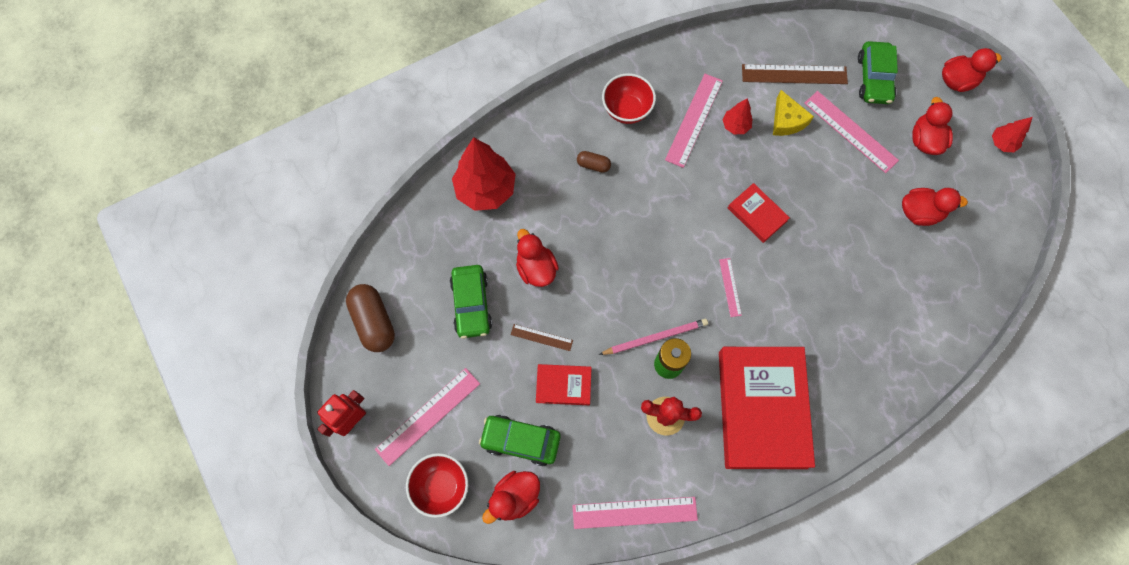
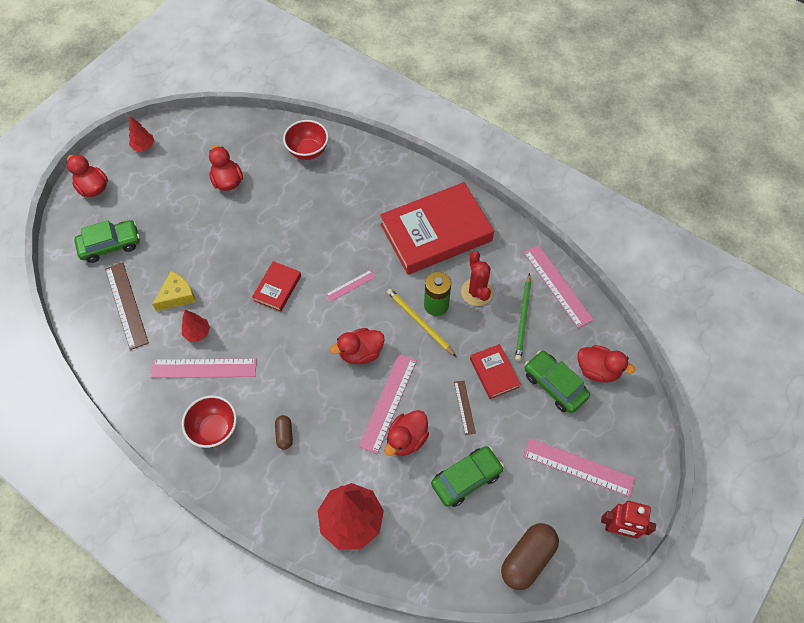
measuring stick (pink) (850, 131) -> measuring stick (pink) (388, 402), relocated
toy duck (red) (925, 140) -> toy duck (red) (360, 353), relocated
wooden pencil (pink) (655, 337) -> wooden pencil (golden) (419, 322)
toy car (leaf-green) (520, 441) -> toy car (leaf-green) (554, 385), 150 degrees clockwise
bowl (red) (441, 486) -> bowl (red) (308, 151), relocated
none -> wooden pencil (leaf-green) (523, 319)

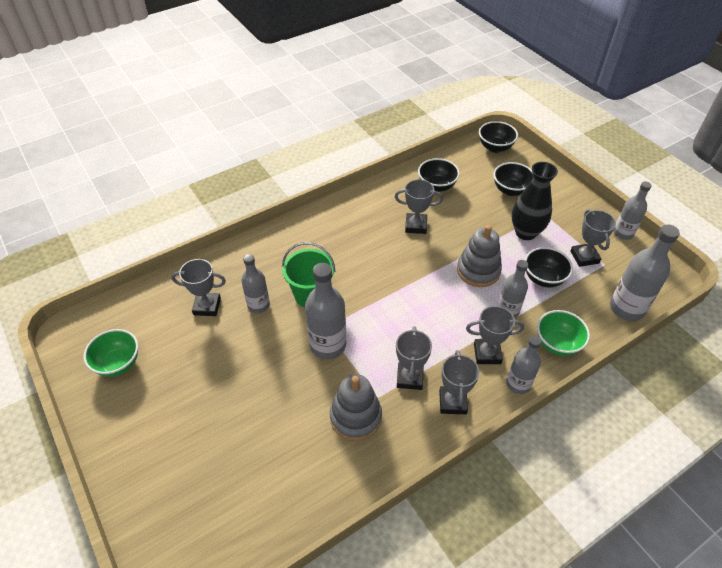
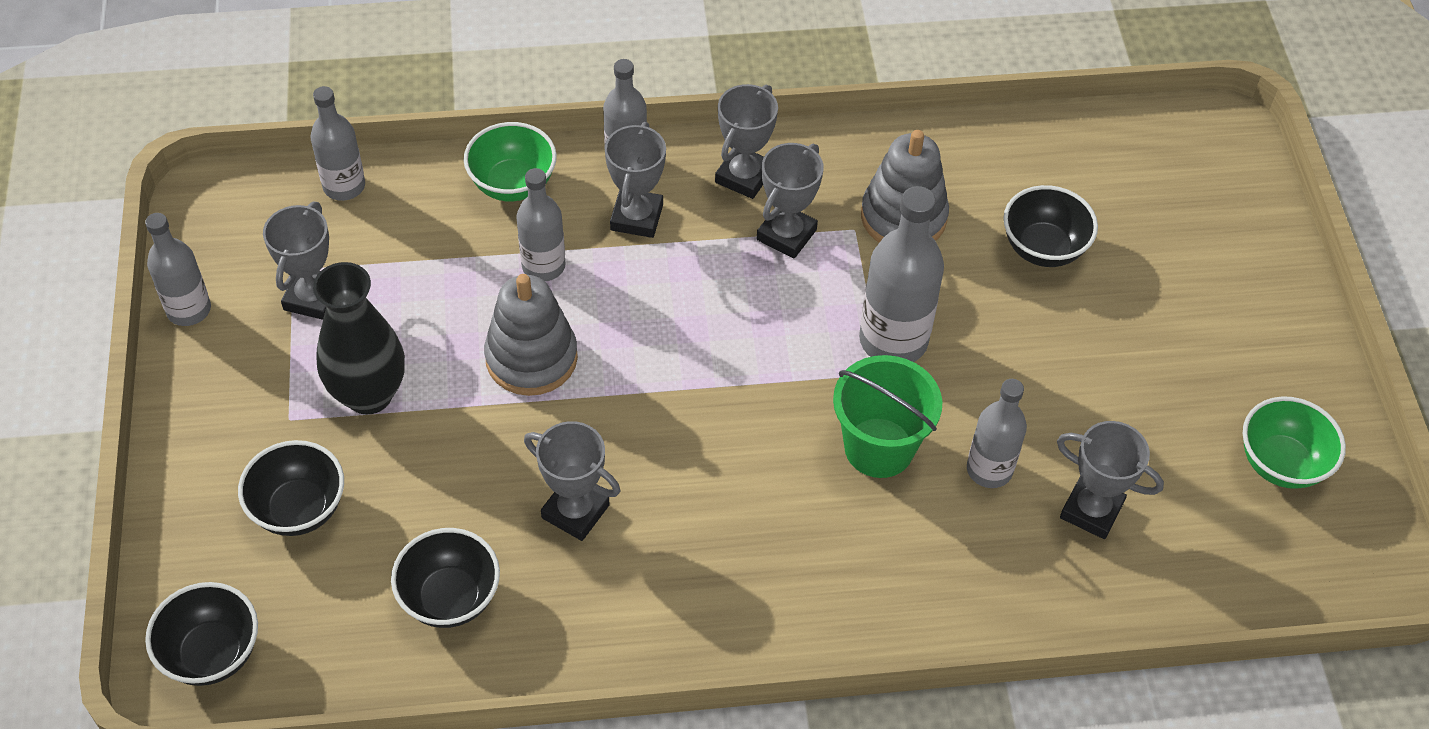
drink bottle (ash-grey) (626, 308) -> drink bottle (ash-grey) (344, 186), x0.64
bowl (jet-black) (543, 278) -> bowl (jet-black) (1043, 248), relocated
trophy (ash-grey) (487, 353) -> trophy (ash-grey) (636, 217), 75 degrees clockwise

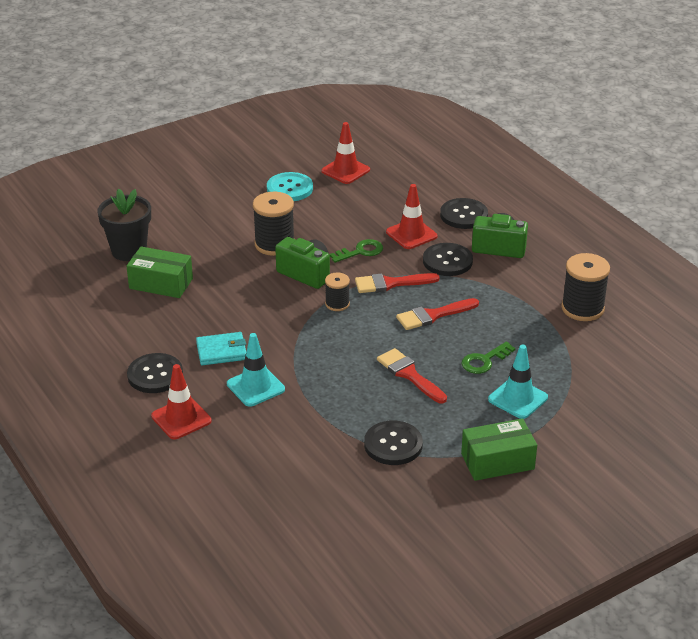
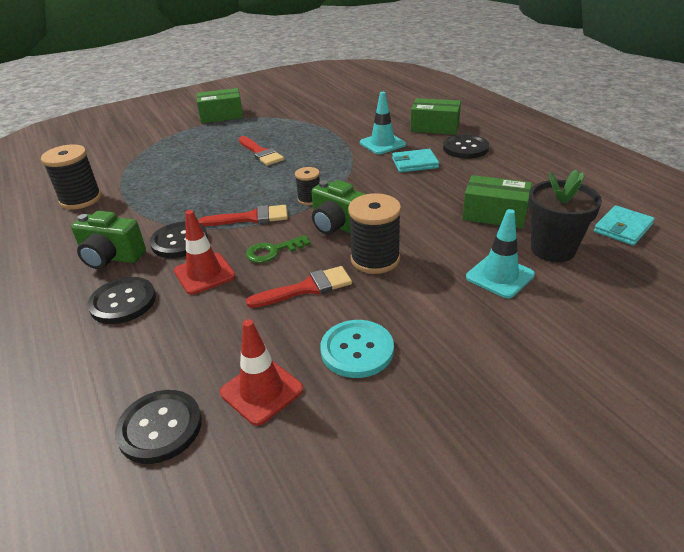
brush (red) (433, 315) -> brush (red) (306, 288), relocated
door key (leaf-green) (484, 361) -> none
road cone (aqua) (518, 398) -> road cone (aqua) (500, 276), relocated
road cone (red) (181, 418) -> package (leaf-green) (435, 127)
button (jet-black) (393, 444) -> button (jet-black) (160, 427), relocated
none -> wallet (aqua) (623, 228)

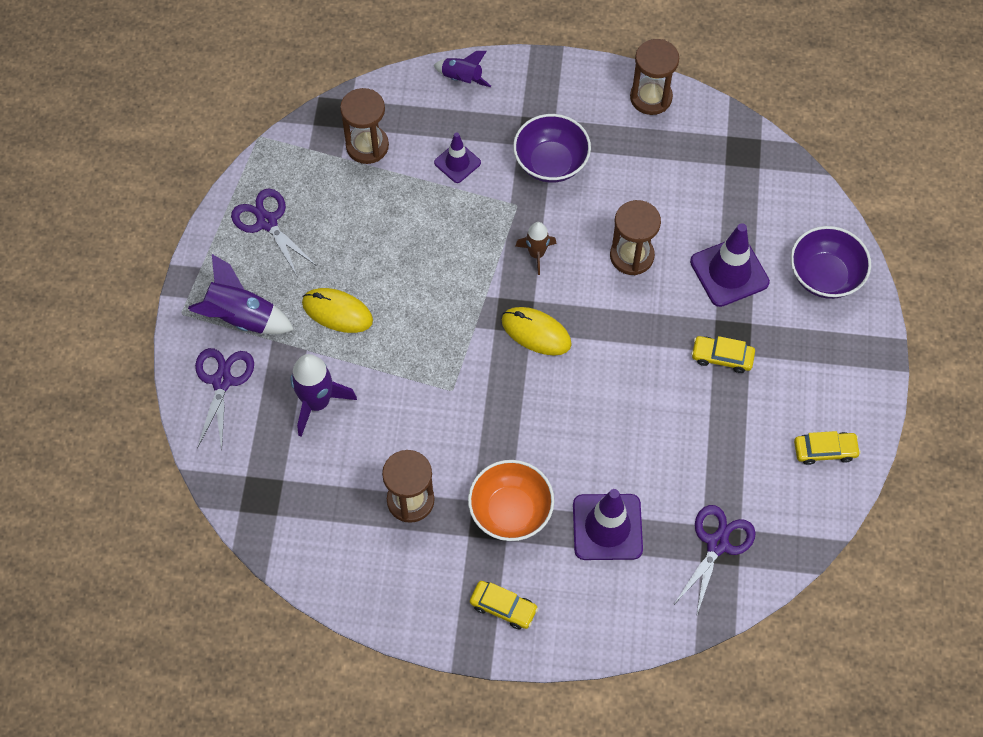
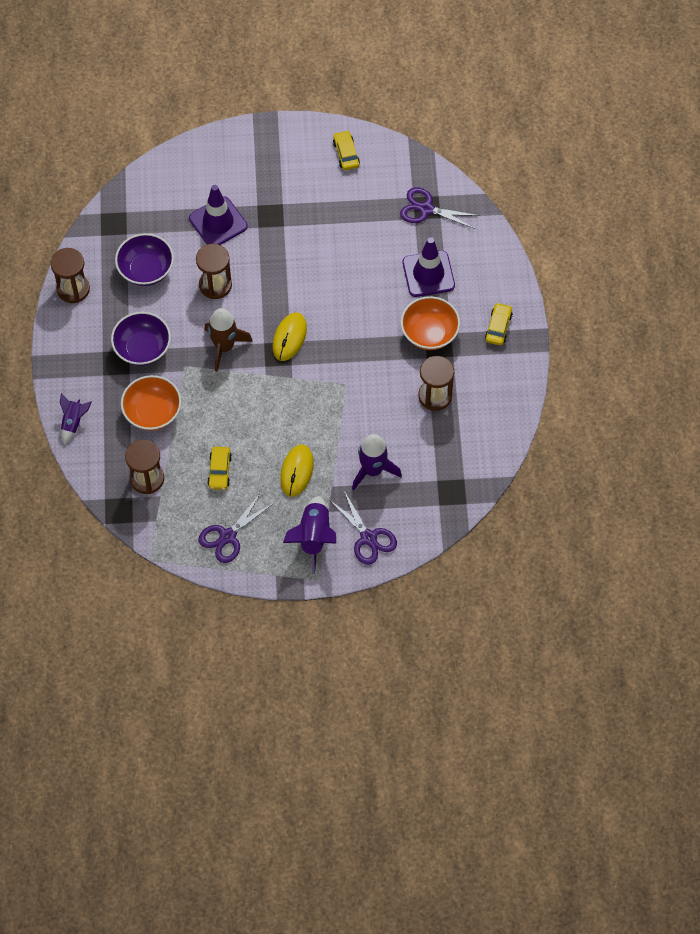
road cone (royal purple) (457, 163) -> bowl (orange) (152, 412)
spaceship (brown) (536, 254) -> spaceship (brown) (224, 346), x1.62
bowl (royal purple) (825, 276) -> bowl (royal purple) (146, 270), relocated
toy car (golden) (722, 357) -> toy car (golden) (219, 471), relocated
pair of scissors (royal purple) (222, 381) -> pair of scissors (royal purple) (368, 538), 120 degrees counterclockwise

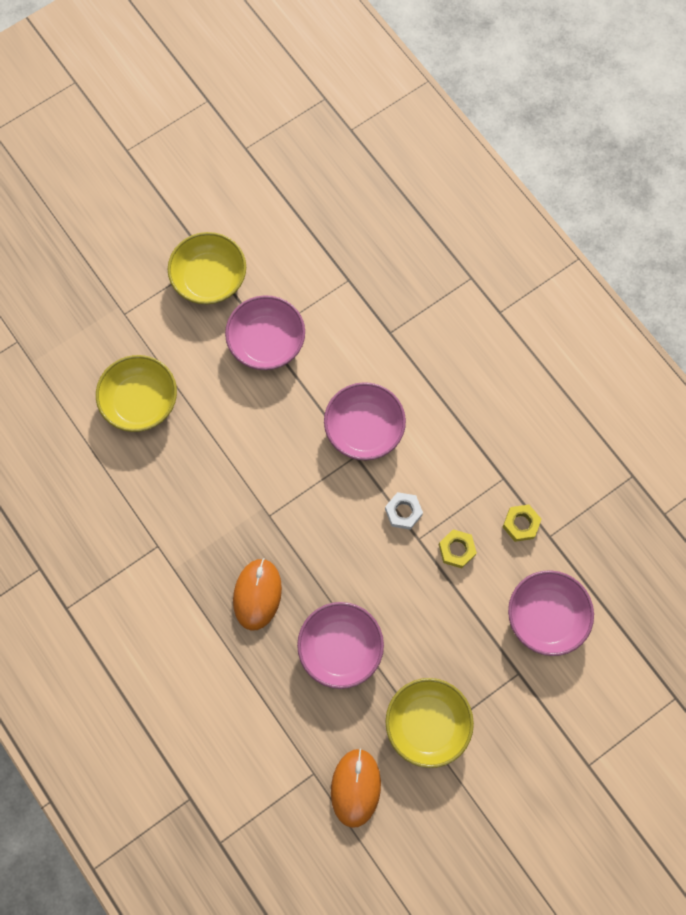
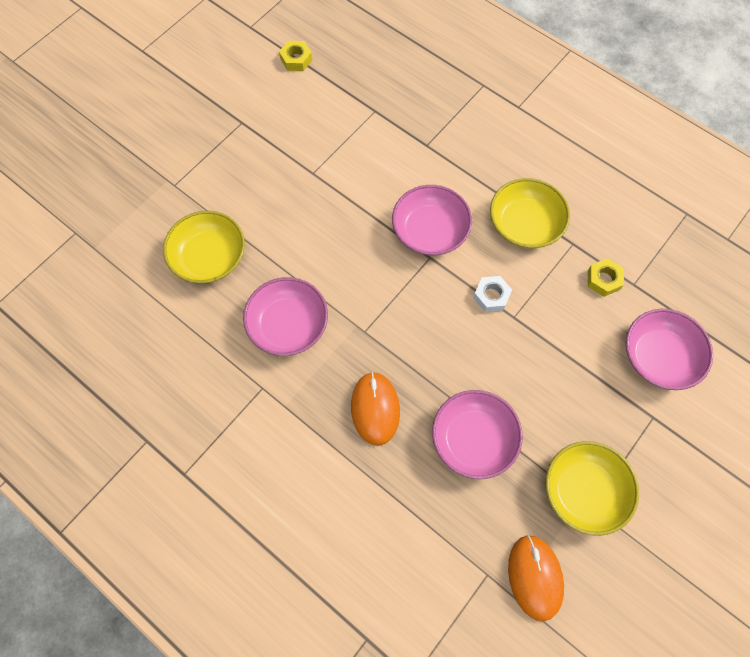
bowl (golden) (209, 278) -> bowl (golden) (524, 224), relocated
bowl (pink) (266, 341) -> bowl (pink) (288, 325), relocated
hex nut (golden) (456, 550) -> hex nut (golden) (296, 59), relocated

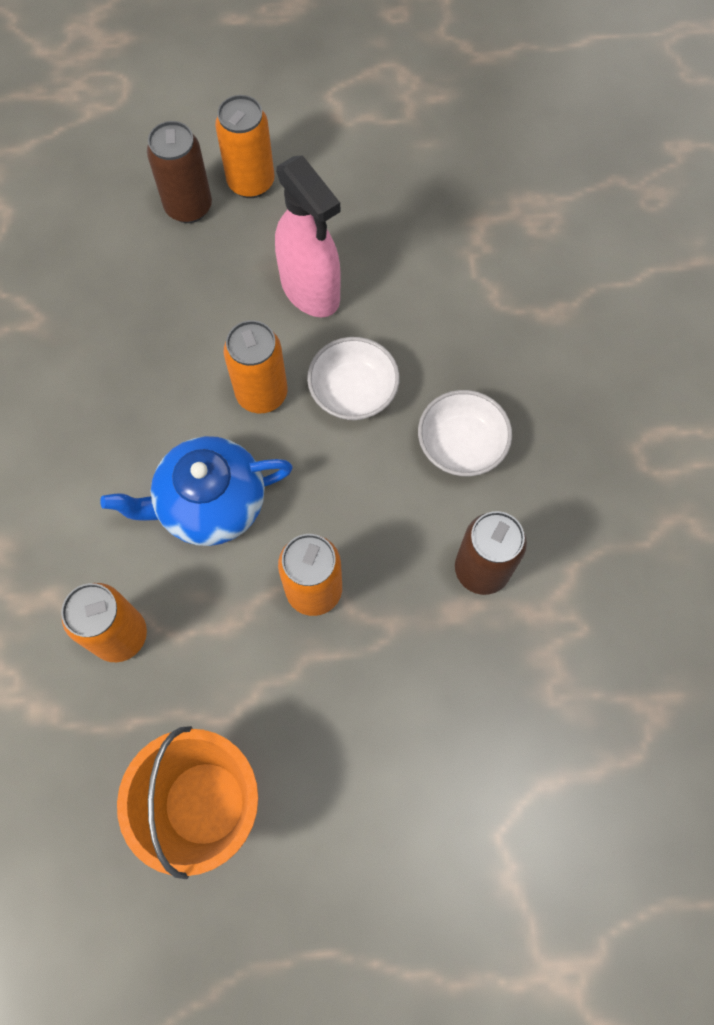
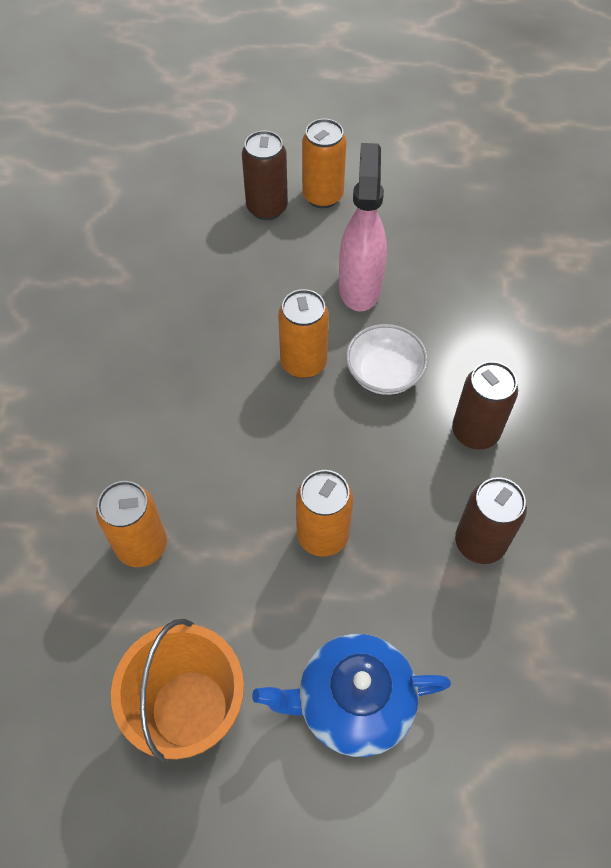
spray cleaner (pink) (311, 291) -> spray cleaner (pink) (360, 287), 150 degrees counterclockwise
bowl (white) (461, 445) -> tin (brown) (475, 432)
tea pot (cobalt) (210, 503) -> tea pot (cobalt) (353, 702), relocated

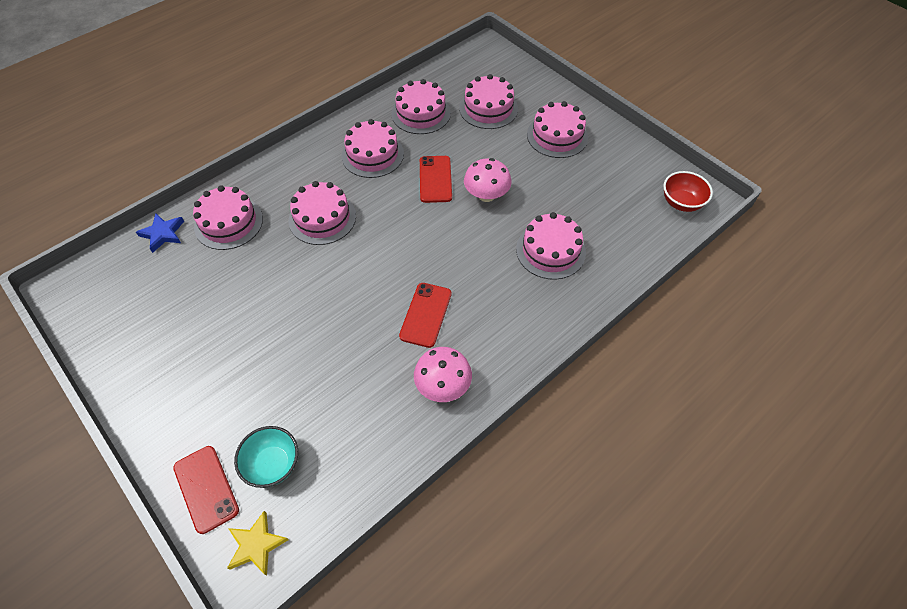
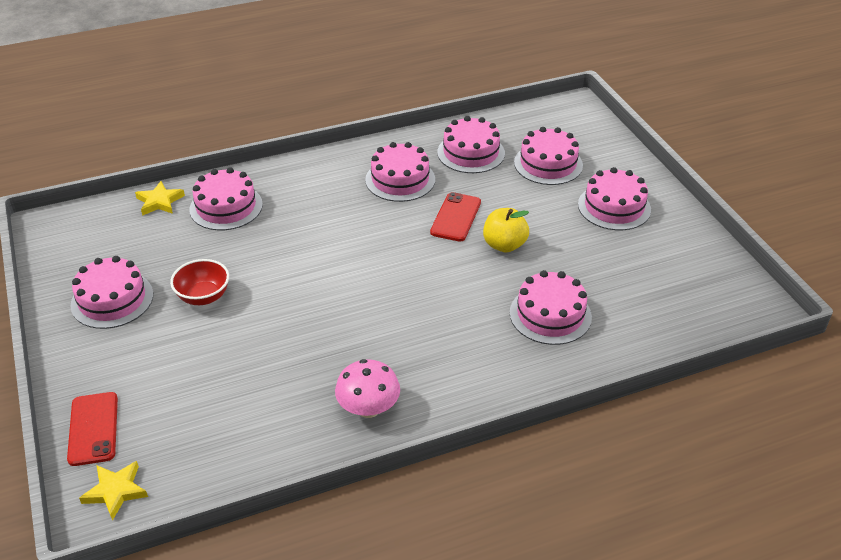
fungus (pink) (486, 195) -> toy apple (golden) (504, 245)
bowl (red) (681, 203) -> bowl (red) (203, 297), relocated
cake (pink) (322, 218) -> cake (pink) (112, 299), relocated
five-pointed star (cobalt) (163, 234) -> five-pointed star (golden) (159, 201)
phone (red) (425, 315) -> none
bowl (aqua) (273, 464) -> none

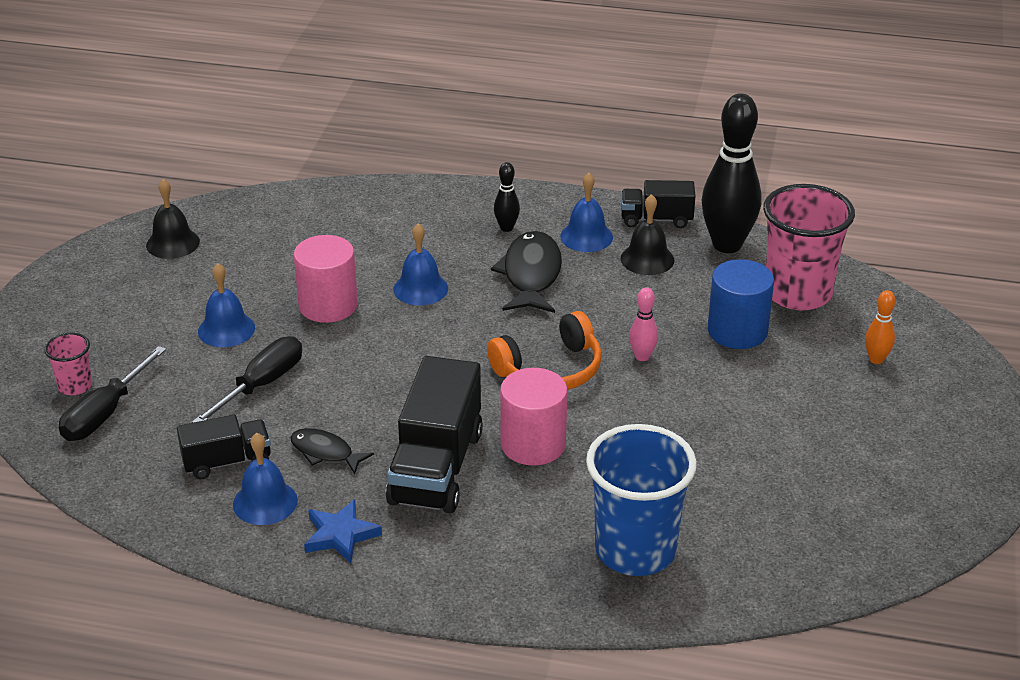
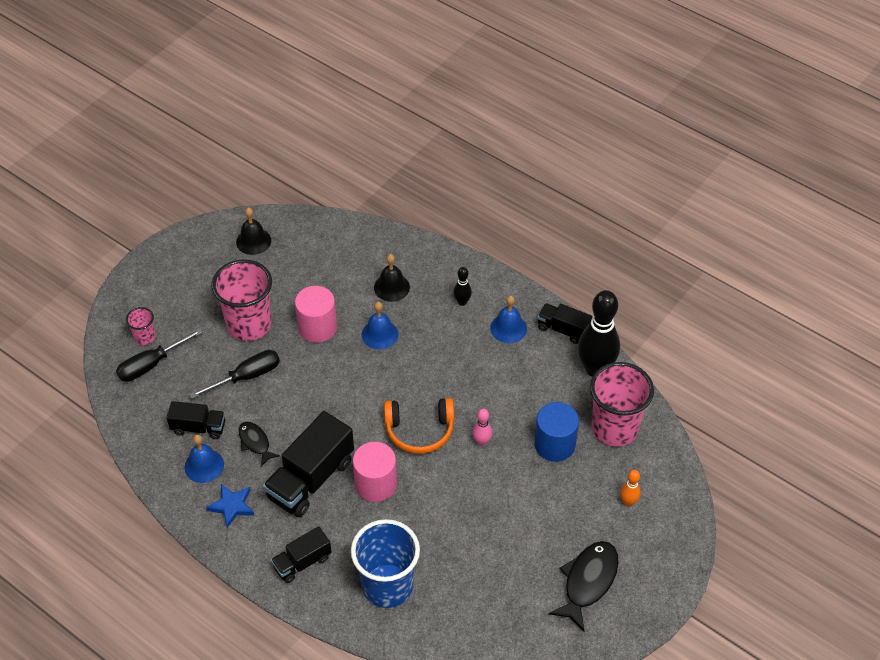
bell (jet-black) (647, 259) -> bell (jet-black) (391, 287), relocated
toy fish (jet-black) (531, 275) -> toy fish (jet-black) (588, 582), relocated
bell (cobalt) (226, 329) -> beaker (pink) (249, 324)
none -> lorry (jet-black) (302, 562)

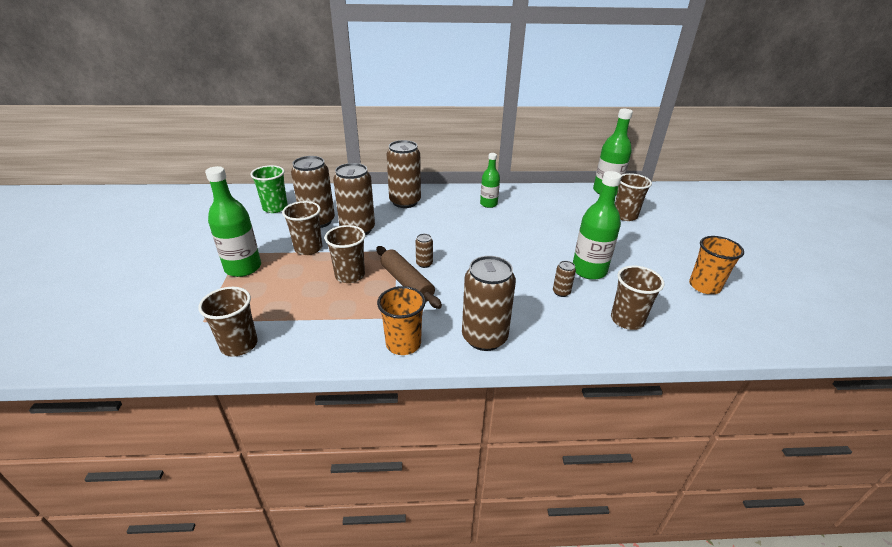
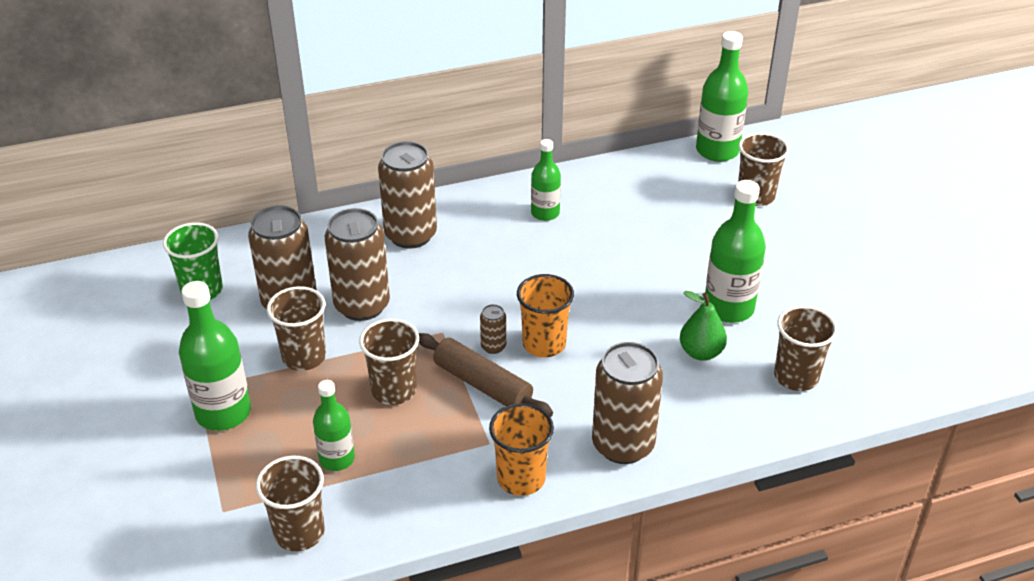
beaker (orange) (704, 286) -> beaker (orange) (544, 344), relocated
tin (brown) (561, 292) -> toy pear (leaf-green) (701, 352)
none -> drink bottle (leaf-green) (337, 459)

